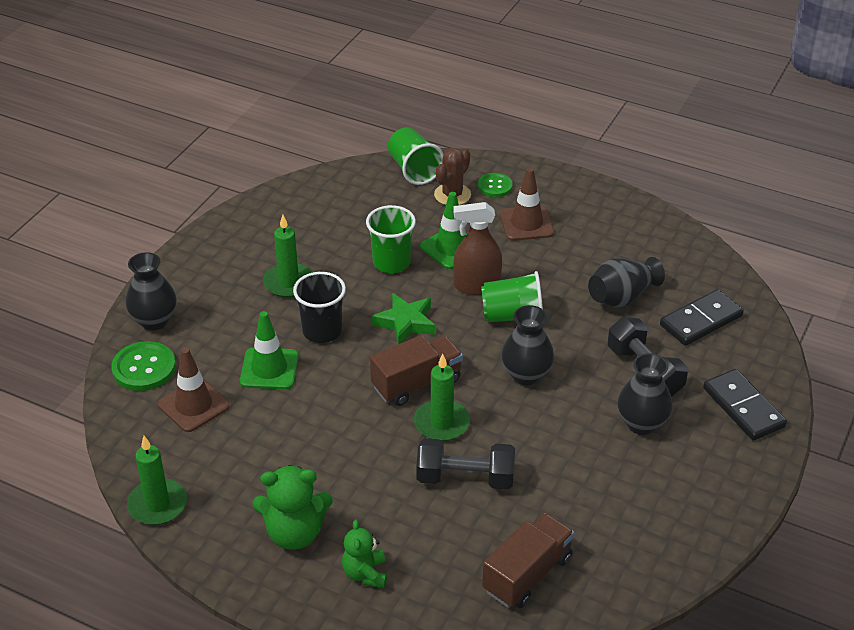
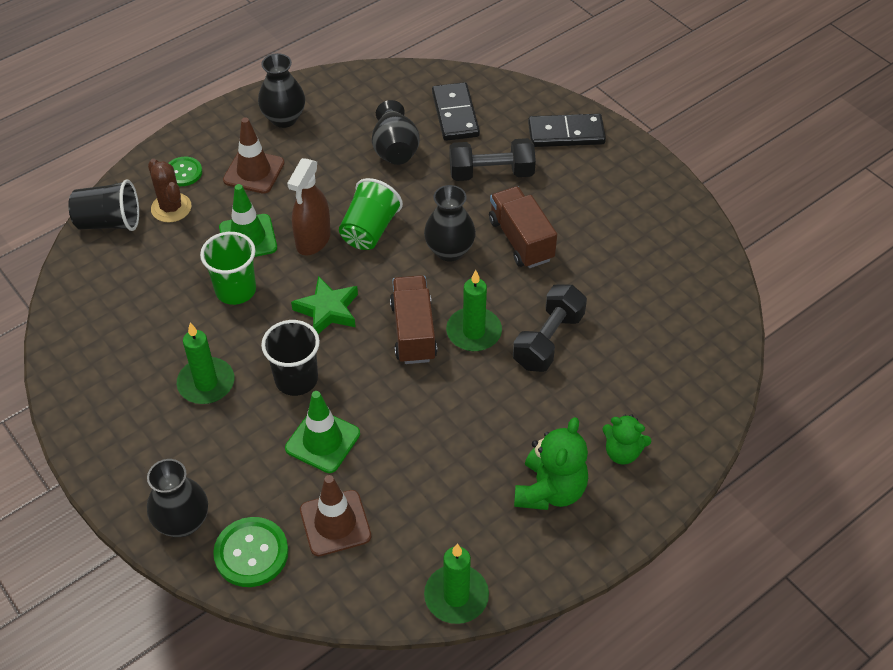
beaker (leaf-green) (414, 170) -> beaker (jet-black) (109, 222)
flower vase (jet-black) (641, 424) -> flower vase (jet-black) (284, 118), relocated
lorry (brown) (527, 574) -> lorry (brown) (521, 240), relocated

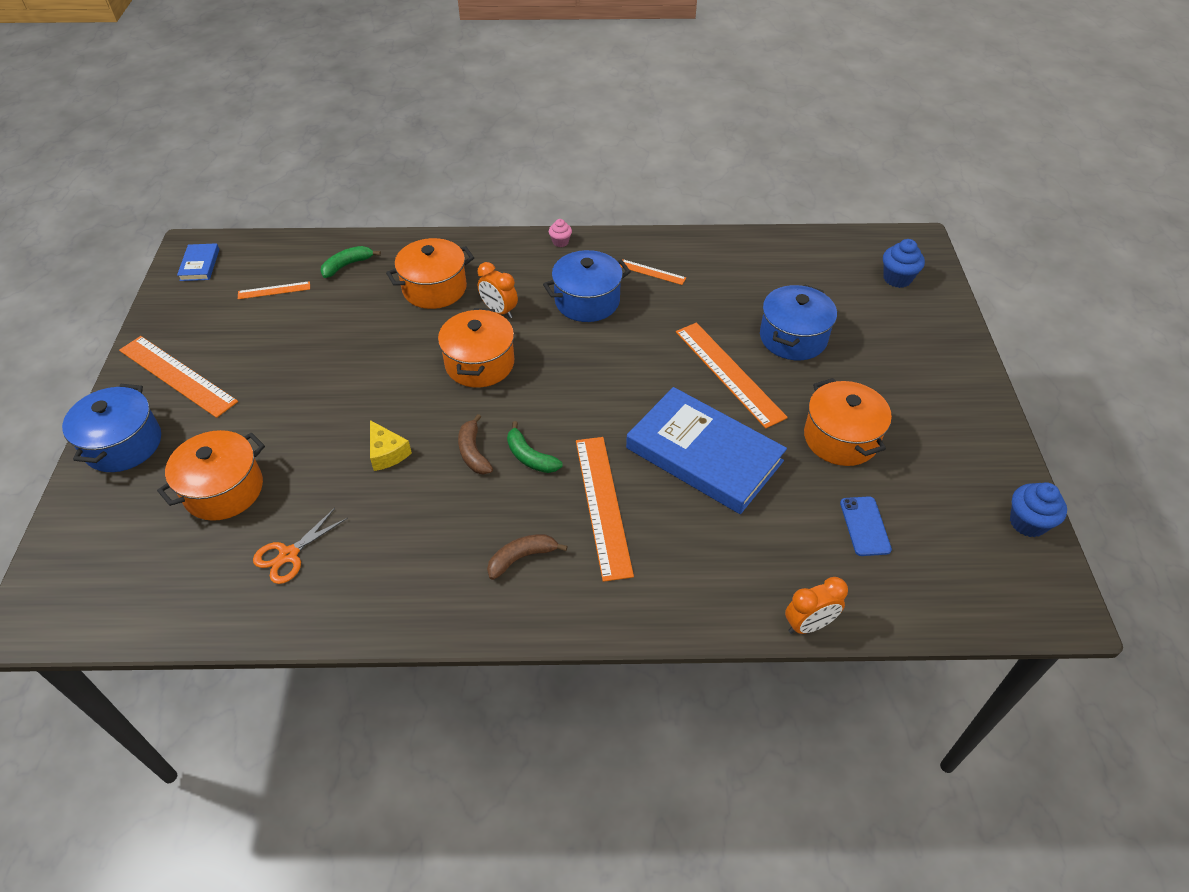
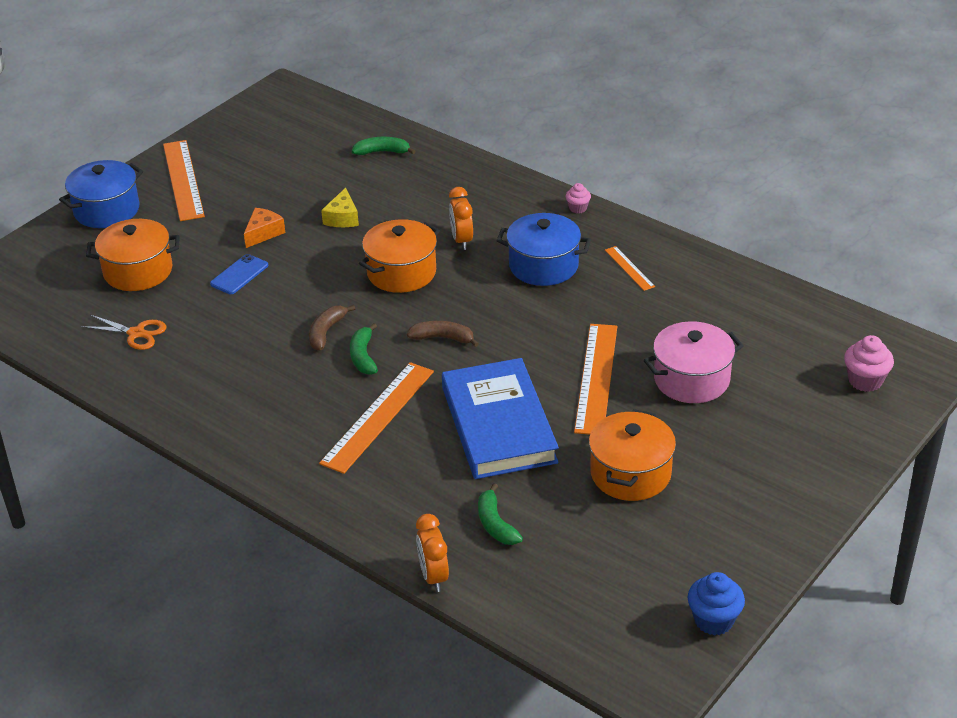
stockpot (orange) (434, 288) -> none
fairy cake (cobalt) (897, 278) -> fairy cake (pink) (865, 381)
hardback (cobalt) (200, 265) -> none
measuring stick (orange) (274, 290) -> none
stockpot (cobalt) (793, 338) -> stockpot (pink) (691, 379)
cheese wedge (golden) (387, 453) -> cheese wedge (golden) (342, 218), relocated
phone (cobalt) (865, 526) -> phone (cobalt) (239, 275), relocated
pair of scissors (orange) (289, 555) -> pair of scissors (orange) (136, 333), 150 degrees counterclockwise
banana fruit (brown) (521, 558) -> banana fruit (brown) (443, 338), relocated
clock (orange) (808, 625) -> clock (orange) (433, 576), 60 degrees clockwise
none -> cheese wedge (orange) (263, 233)
none -> banana fruit (leaf-green) (495, 524)

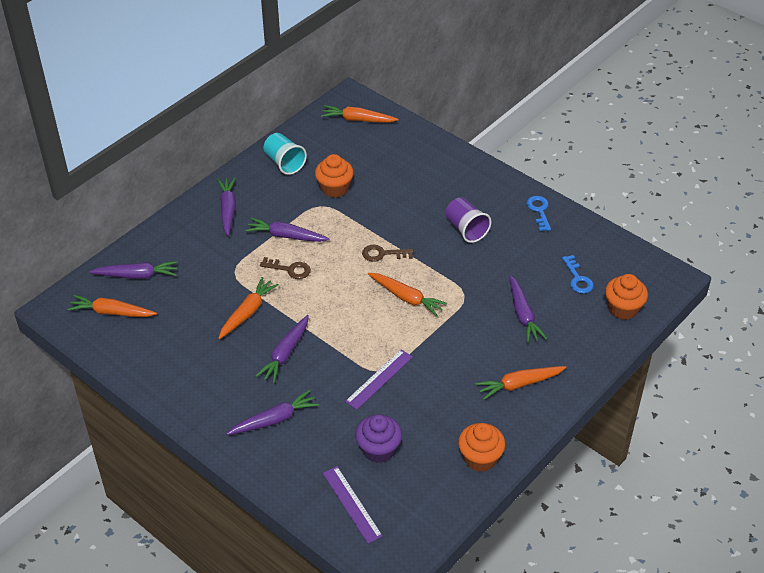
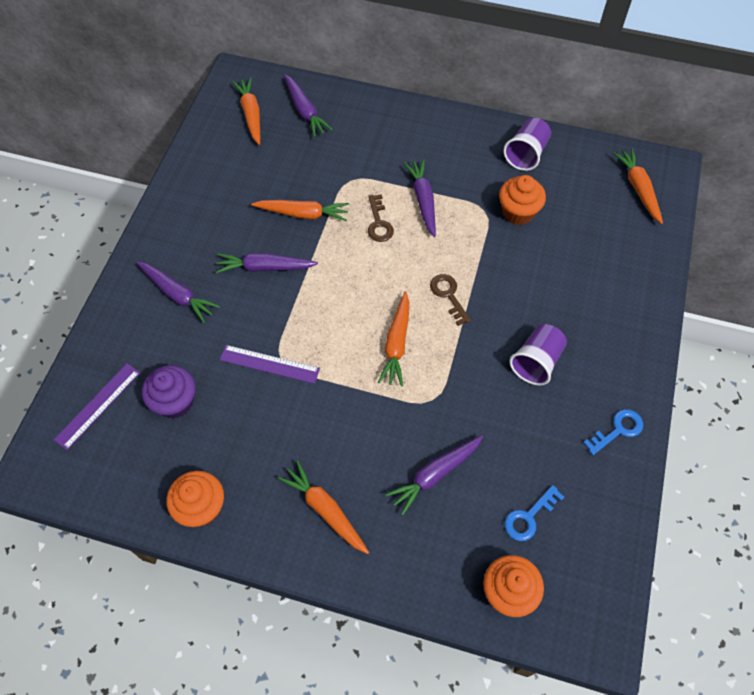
beaker (aqua) (284, 163) -> beaker (royal purple) (526, 154)
root vegetable (royal purple) (228, 209) -> none

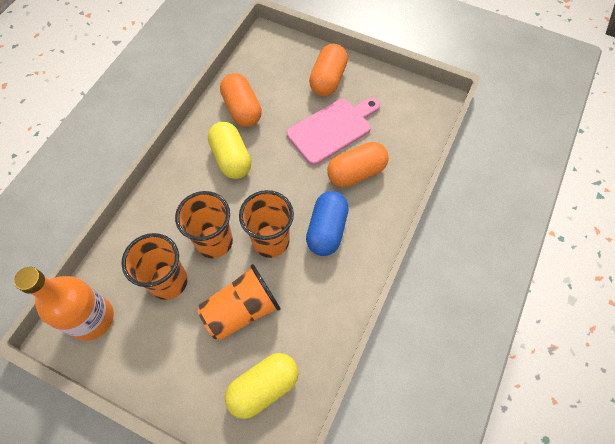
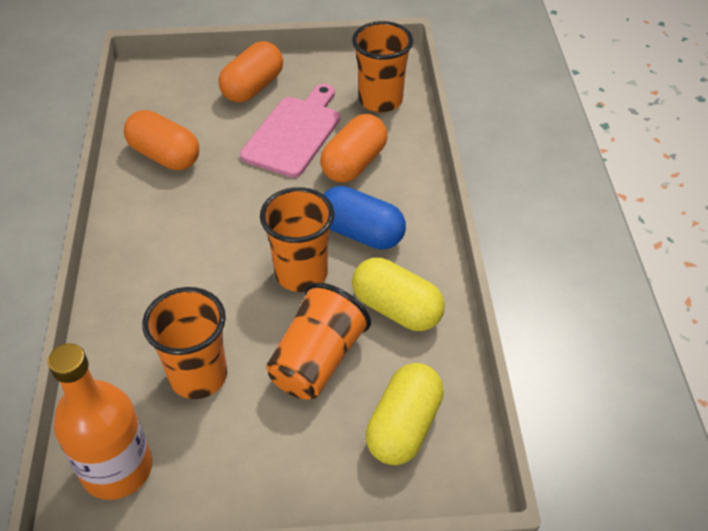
pill shape (orange) (328, 80) -> pill shape (orange) (253, 87), 45 degrees clockwise
pill shape (golden) (231, 158) -> pill shape (golden) (396, 309), relocated
beaker (orange) (214, 242) -> beaker (orange) (380, 100), relocated
pill shape (cobalt) (326, 230) -> pill shape (cobalt) (361, 233), 45 degrees counterclockwise

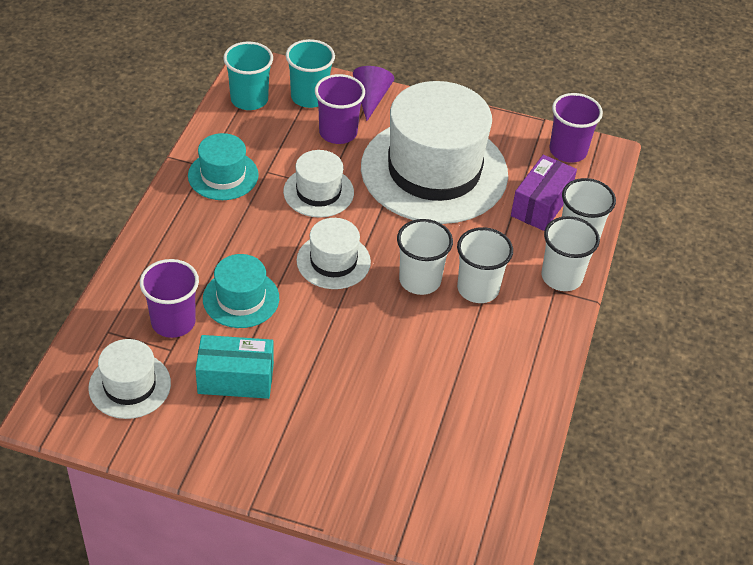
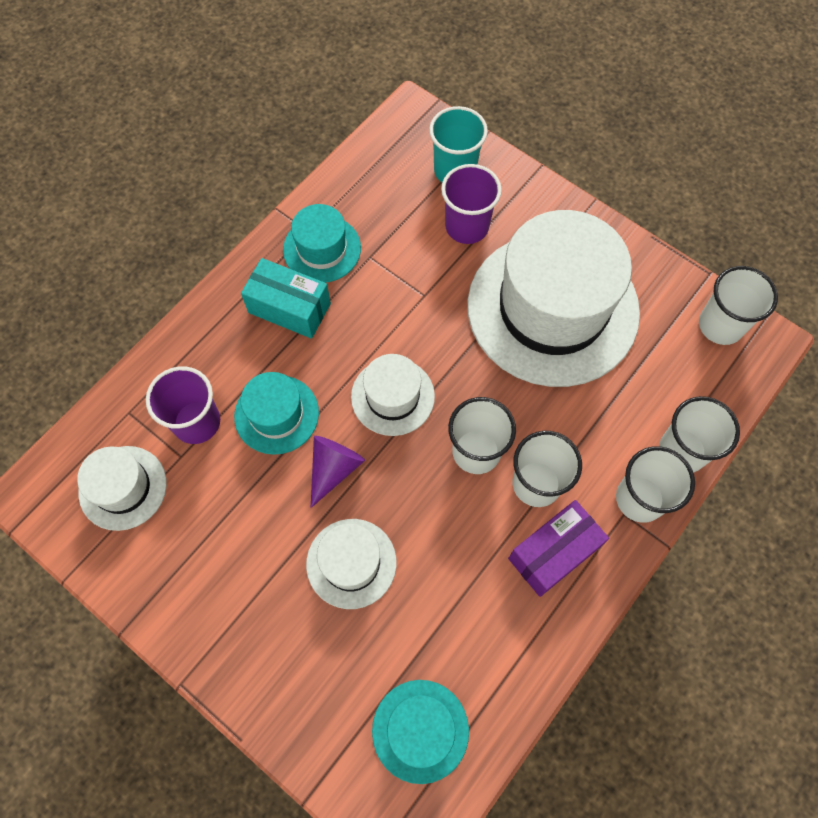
beaker (aqua) (249, 99) -> none
cone (royal purple) (371, 98) -> cone (royal purple) (334, 469), relocated
beaker (royal purple) (568, 151) -> beaker (white) (720, 325)
tall hat (white) (318, 192) -> tall hat (white) (351, 563), relocated
package (royal purple) (541, 205) -> package (royal purple) (553, 553), relocated
package (aqua) (235, 379) -> package (aqua) (289, 308), relocated
none -> tall hat (aqua) (420, 730)

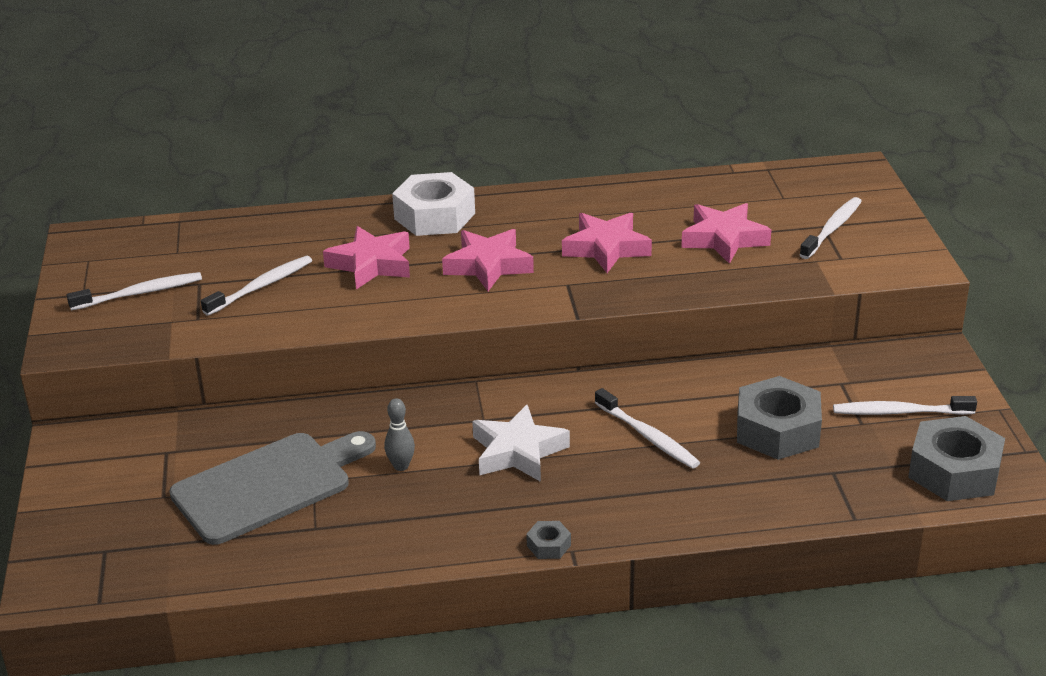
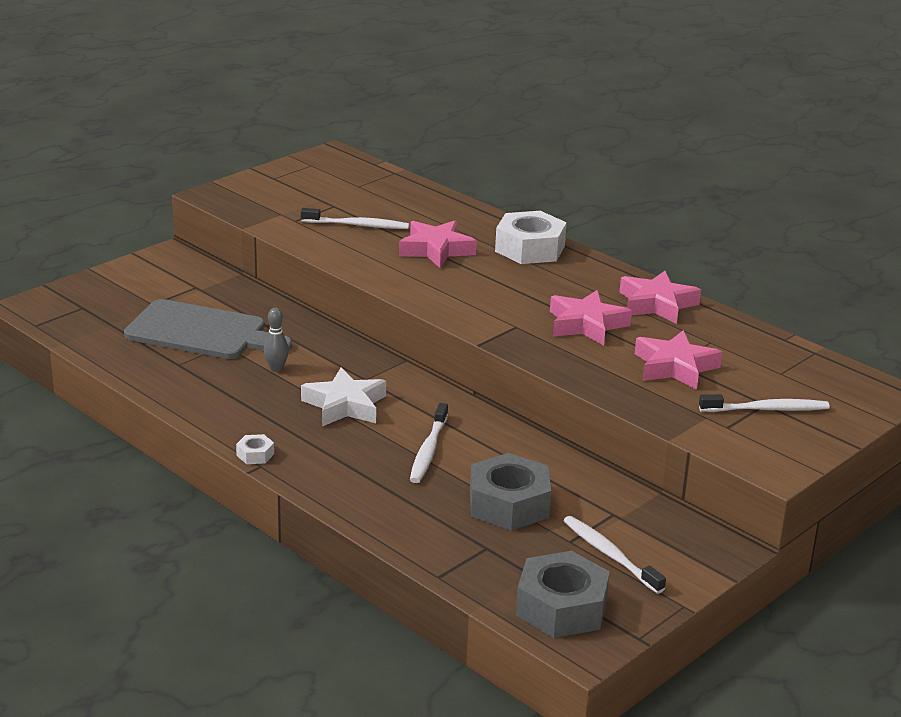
five-pointed star (pink) (488, 266) -> five-pointed star (pink) (656, 304), relocated
dental brush (white) (140, 293) -> none
hex nut (ash-grey) (548, 545) -> hex nut (white) (255, 454)

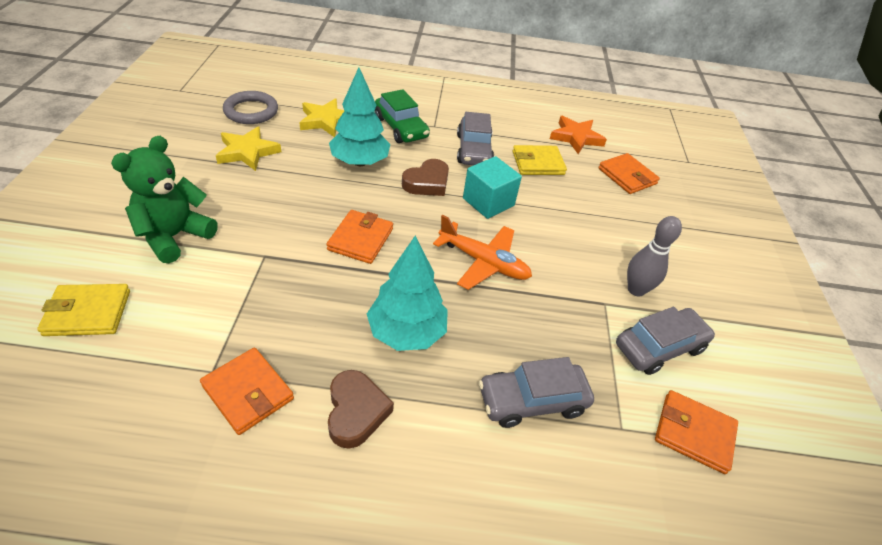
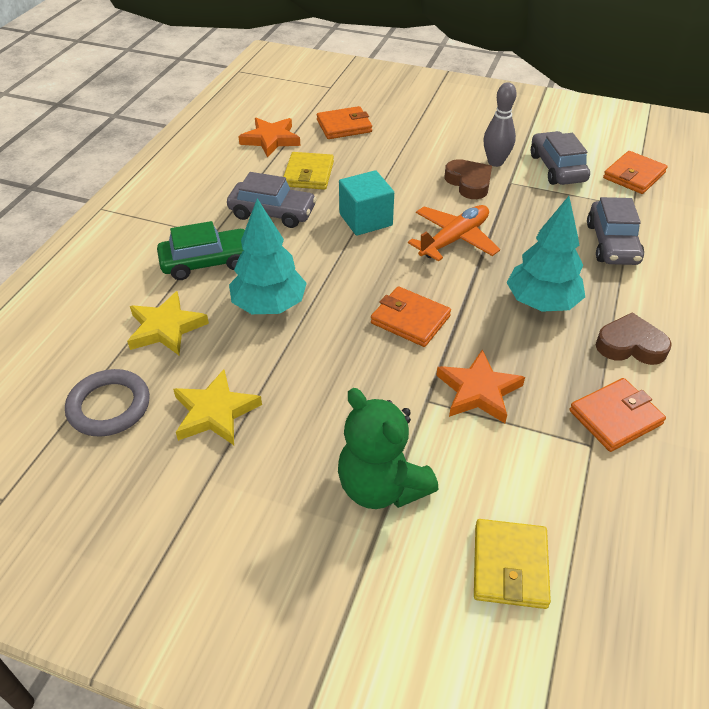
love heart (brown) (427, 182) -> love heart (brown) (469, 183), relocated
none -> five-pointed star (orange) (478, 391)

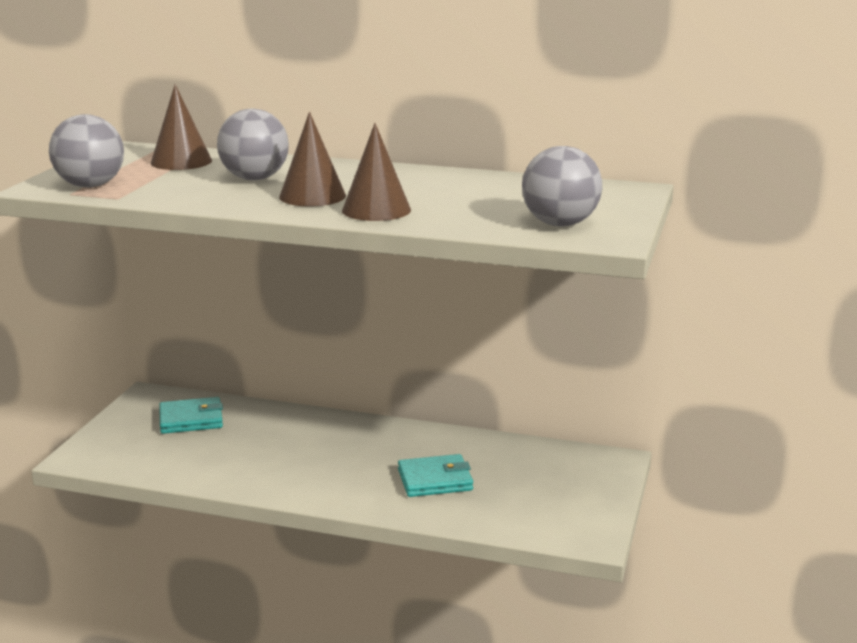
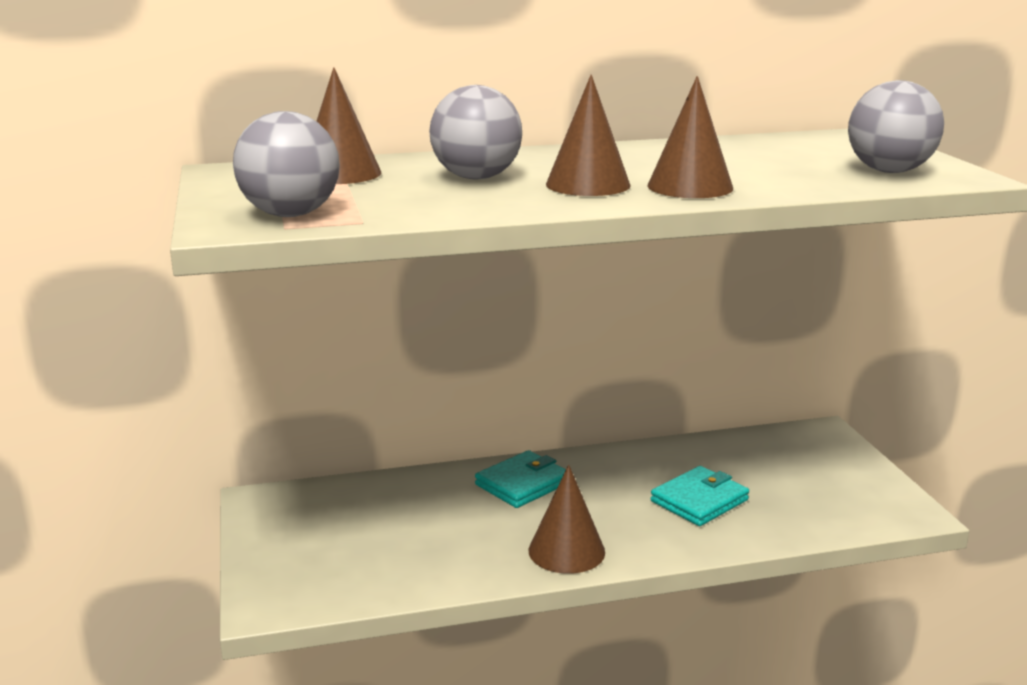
wallet (aqua) (191, 419) -> wallet (aqua) (523, 484), relocated
none -> cone (brown) (566, 551)

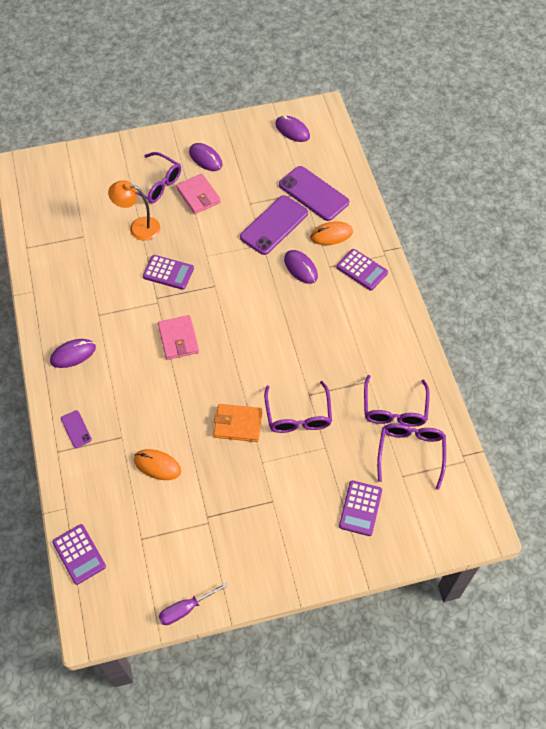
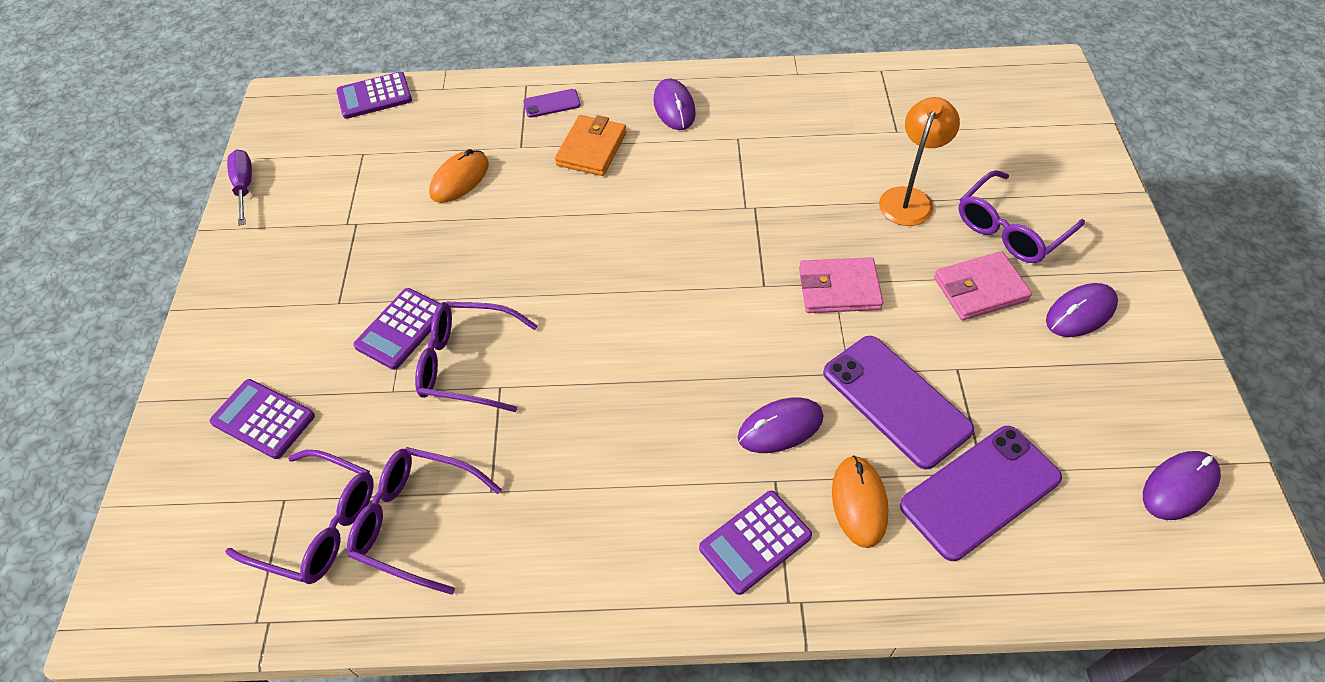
adding machine (royal purple) (168, 272) -> adding machine (royal purple) (401, 329), relocated
wallet (pink) (178, 339) -> wallet (pink) (839, 289), relocated
wallet (orange) (238, 424) -> wallet (orange) (591, 149), relocated

